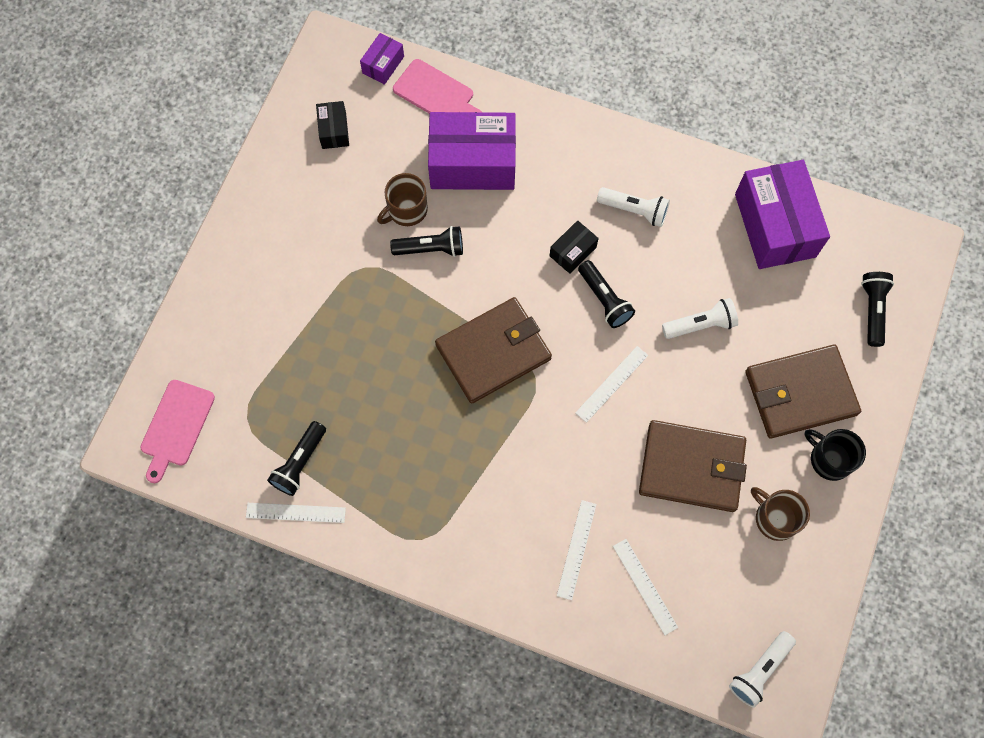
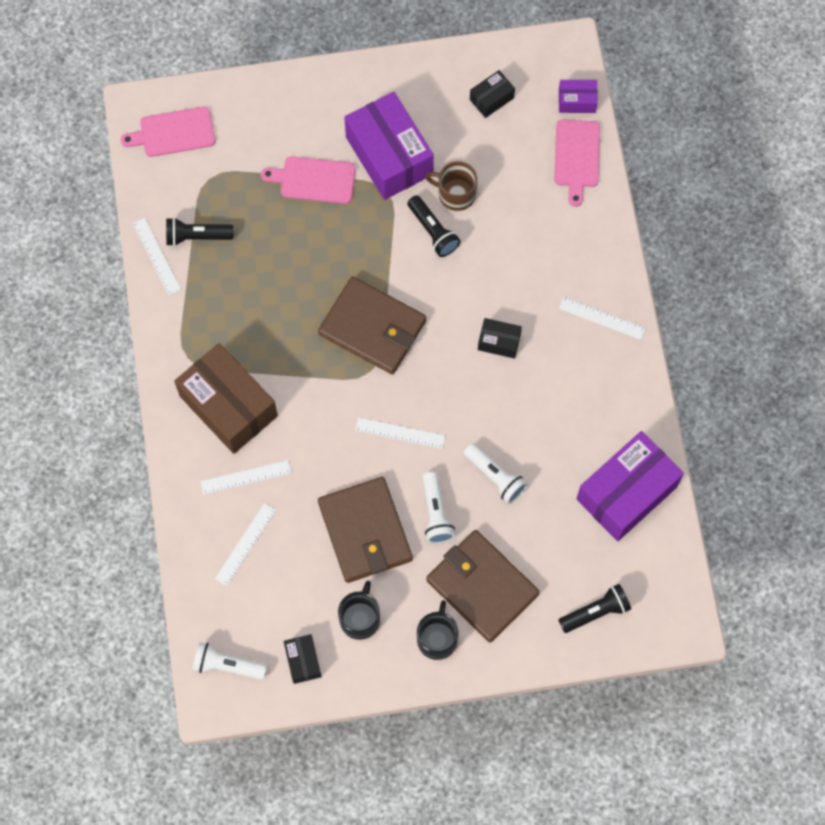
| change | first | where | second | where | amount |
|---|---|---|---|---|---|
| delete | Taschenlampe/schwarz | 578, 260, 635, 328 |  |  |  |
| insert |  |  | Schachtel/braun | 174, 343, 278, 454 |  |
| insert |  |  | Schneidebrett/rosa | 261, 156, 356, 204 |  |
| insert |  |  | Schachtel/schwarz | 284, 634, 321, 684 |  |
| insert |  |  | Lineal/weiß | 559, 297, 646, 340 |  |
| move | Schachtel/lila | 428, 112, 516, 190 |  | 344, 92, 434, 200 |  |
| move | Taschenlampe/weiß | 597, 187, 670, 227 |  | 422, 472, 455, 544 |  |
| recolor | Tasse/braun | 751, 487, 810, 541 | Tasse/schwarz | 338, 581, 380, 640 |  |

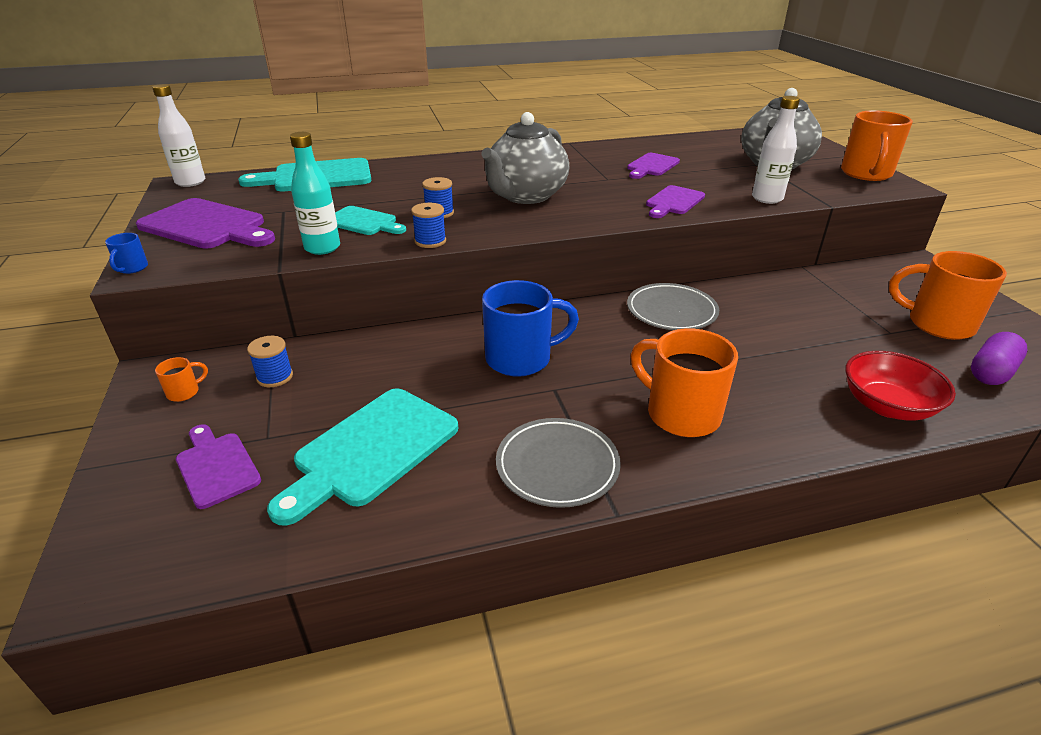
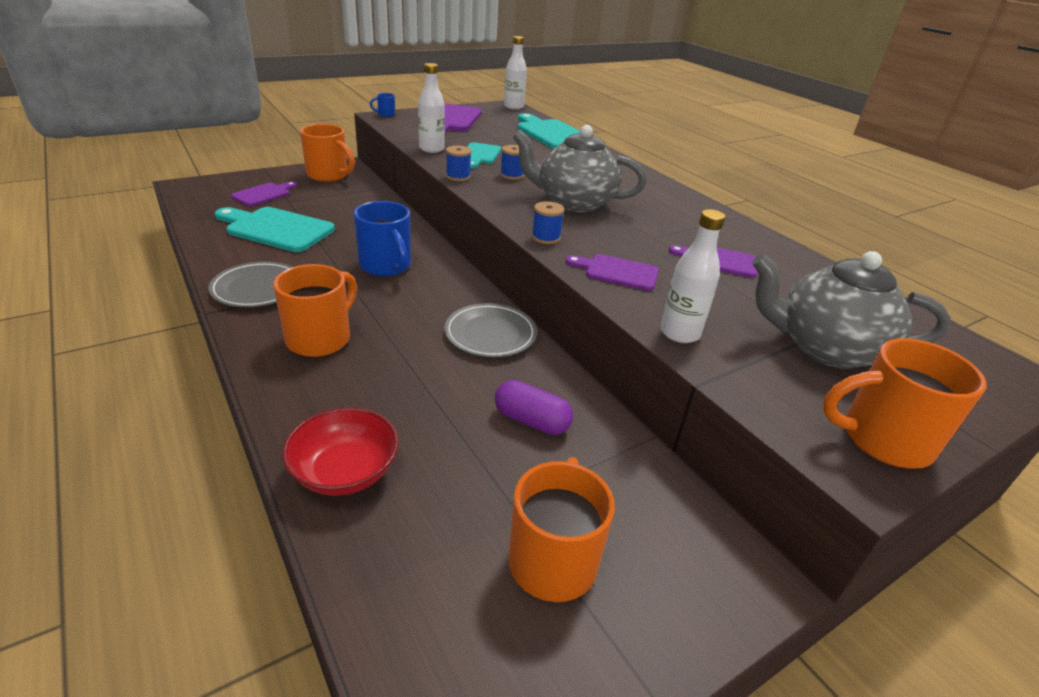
| change | first | where | second | where | amount |
|---|---|---|---|---|---|
| move | Garnrolle/blau | 247, 336, 293, 387 |  | 531, 201, 565, 244 |  |
| move | Kapsel/lila | 971, 332, 1027, 385 |  | 495, 380, 573, 435 |  |
| recolor | Flasche/türkis | 290, 132, 340, 255 | Flasche/weiß | 418, 63, 445, 153 |  |
| resize | Tasse/orange | 155, 357, 208, 402 |  | 300, 124, 355, 182 | x2.30 |

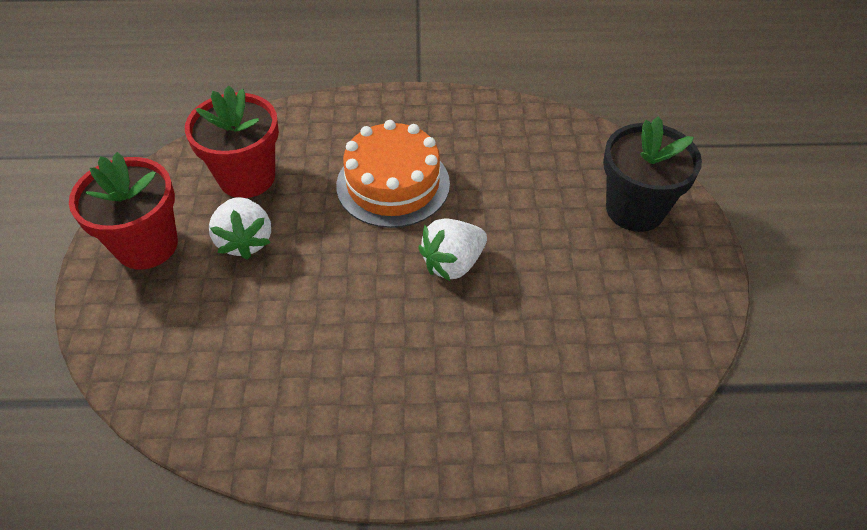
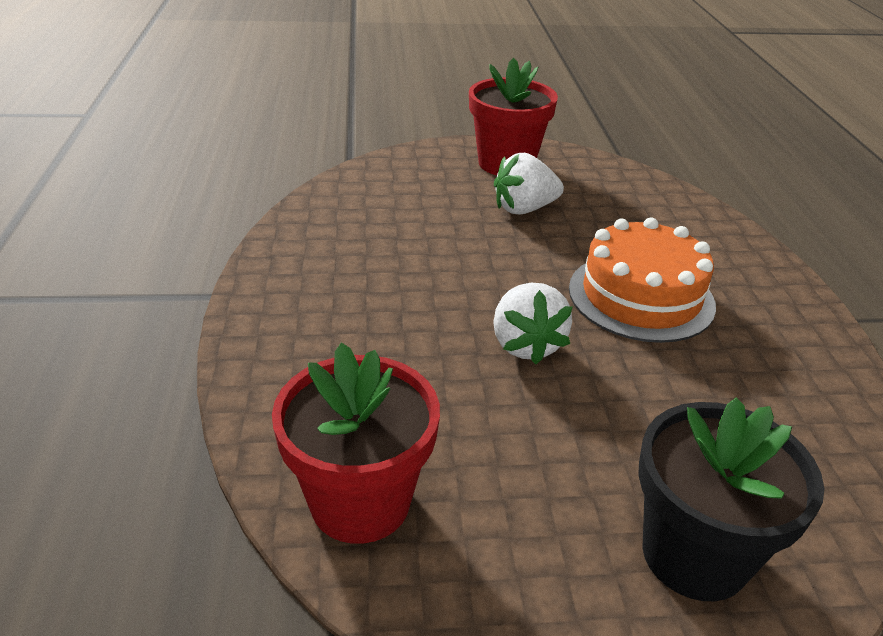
| change | first | where | second | where | amount |
|---|---|---|---|---|---|
| move | Blumentopf/rot | 185, 86, 279, 198 |  | 272, 343, 440, 544 |  |
| rotate | Erdbeere/weiß | 418, 219, 487, 281 |  | 494, 283, 572, 364 | 150 degrees counterclockwise |

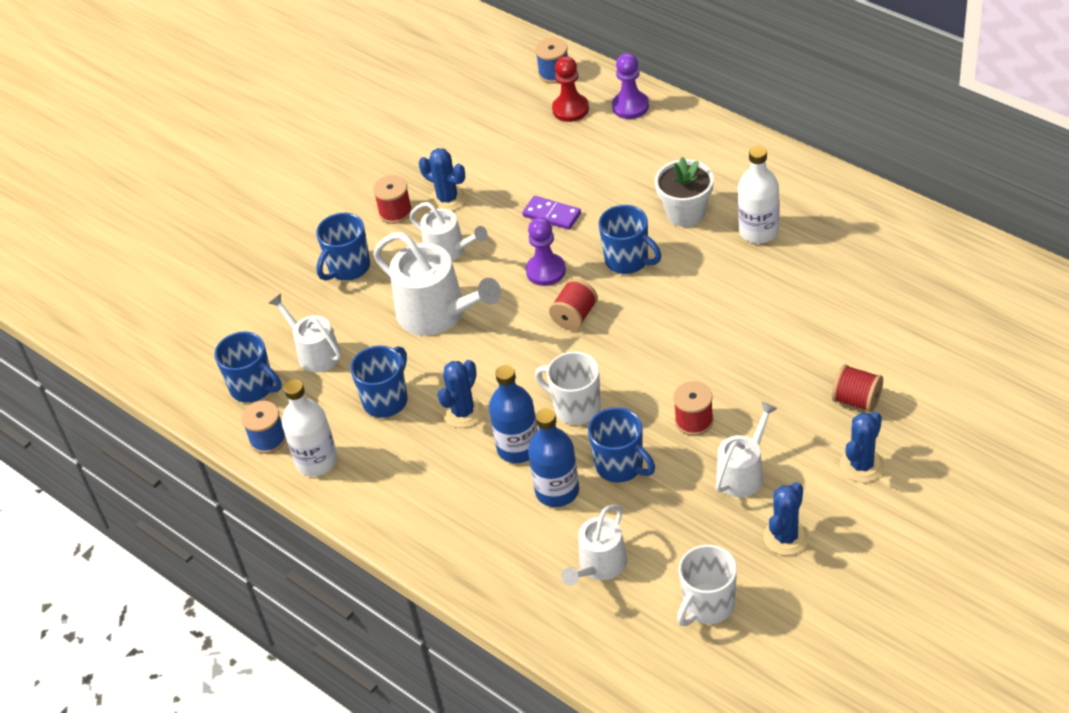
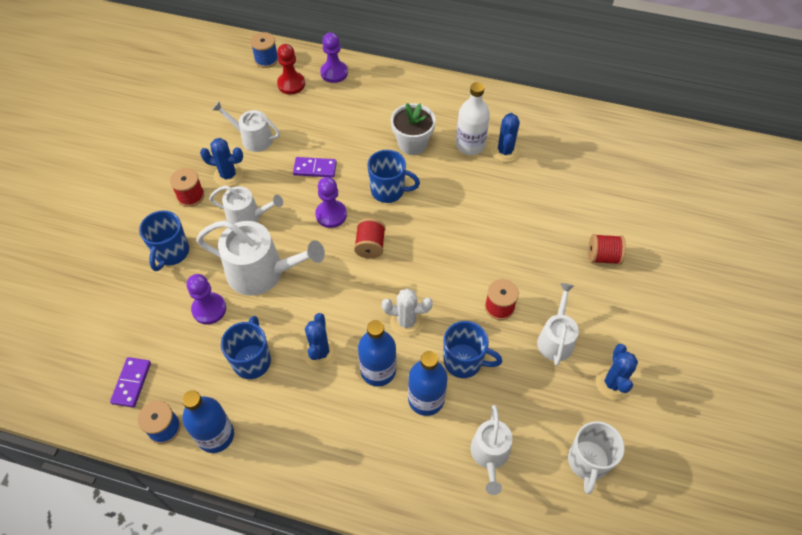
| change | first | where | second | where | amount |
|---|---|---|---|---|---|
| insert |  |  | Bauer/lila | 187, 274, 226, 325 |  |
| move | Gießkanne/weiß | 269, 294, 341, 372 |  | 212, 101, 280, 152 |  |
| move | Kaktus/blau | 840, 411, 884, 482 |  | 491, 113, 520, 162 |  |
| replace | Tasse/blau | 214, 331, 282, 403 | Dominostein/lila | 110, 357, 151, 408 |  |
| replace | Tasse/weiß | 535, 351, 601, 425 | Kaktus/weiß | 382, 288, 433, 337 |  |
| recolor | Flasche/weiß | 282, 379, 337, 477 | Flasche/blau | 182, 390, 234, 453 |  |

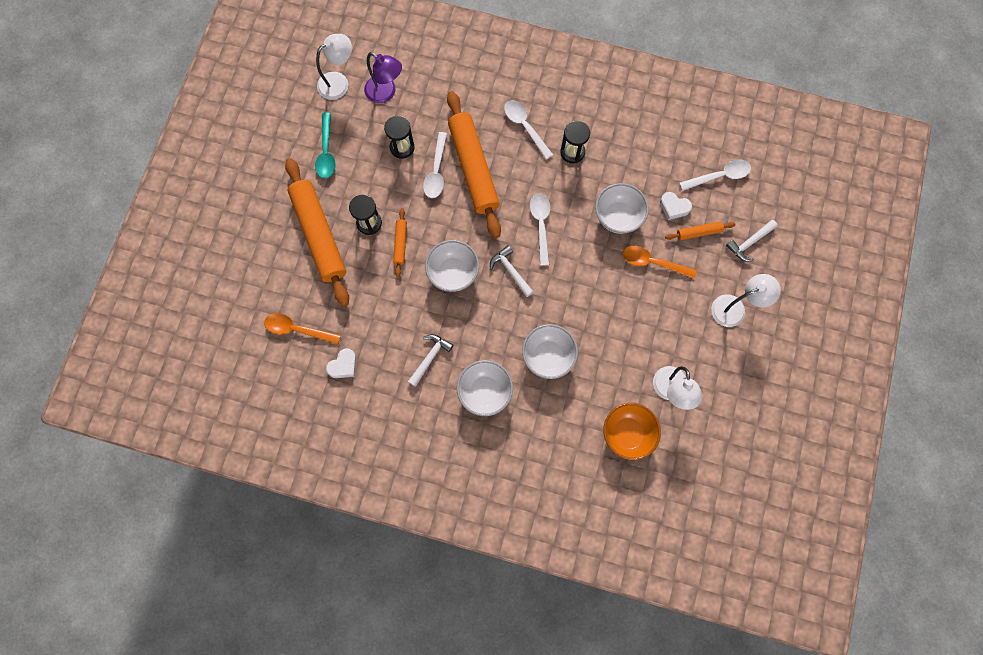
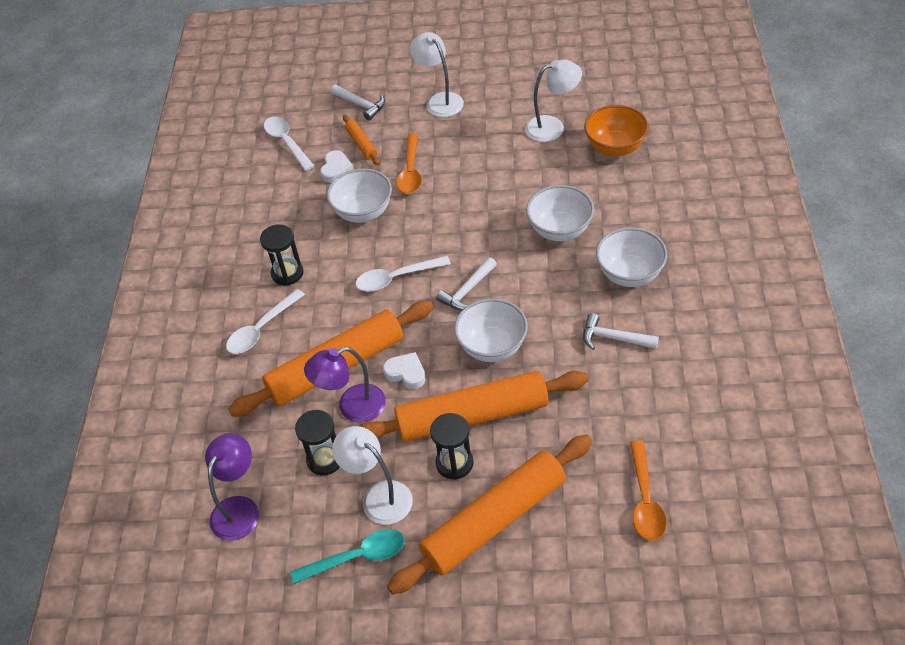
| change | first | where | second | where | amount |
|---|---|---|---|---|---|
| move | Lampe/weiß | 316, 34, 352, 100 |  | 332, 426, 413, 525 |  |
| move | Herz/weiß | 326, 348, 356, 378 |  | 383, 352, 426, 389 |  |
| replace | Löffel/weiß | 423, 132, 447, 198 | Lampe/lila | 304, 347, 386, 423 |  |
| resize | Nudelholz/orange | 393, 208, 407, 277 |  | 360, 371, 588, 442 | x2.31 |

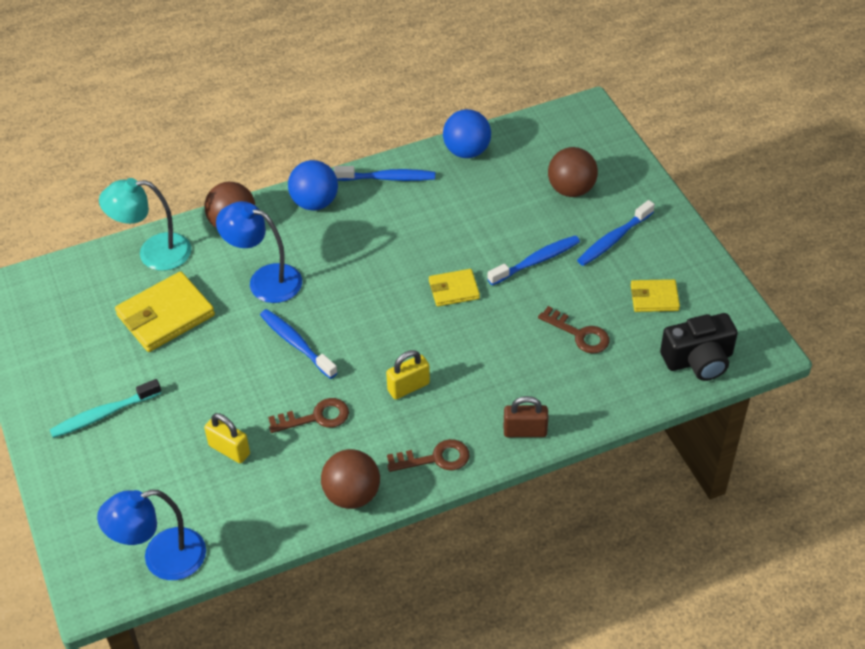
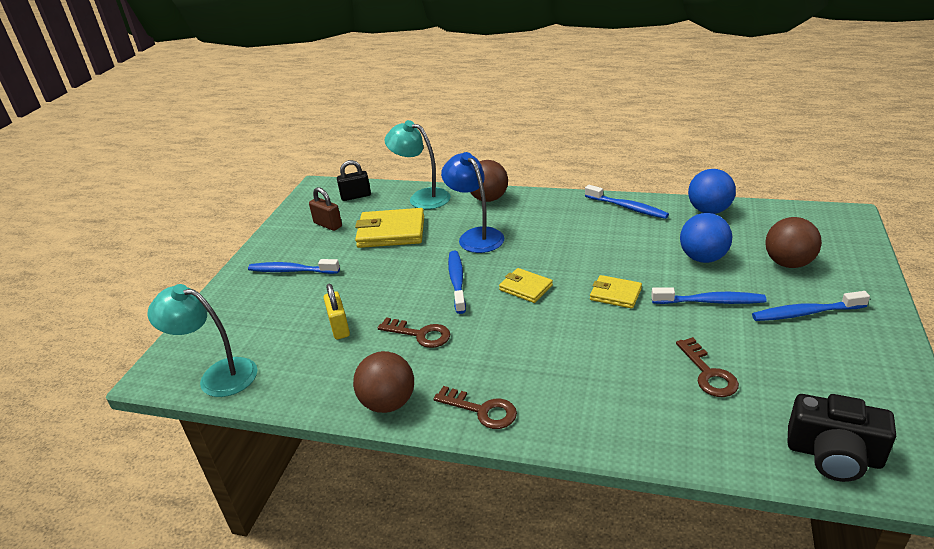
| change | first | where | second | where | amount |
|---|---|---|---|---|---|
| delete | Vorhängeschloss/gelb | 386, 350, 430, 399 |  |  |  |
| insert |  |  | Vorhängeschloss/schwarz | 337, 160, 371, 201 |  |
| move | Ball/blau | 288, 160, 338, 210 |  | 680, 213, 732, 263 |  |
| move | Vorhängeschloss/braun | 504, 396, 549, 437 |  | 309, 187, 342, 231 |  |
| move | Geldbörse/gelb | 631, 279, 680, 312 |  | 499, 268, 553, 303 |  |
| recolor | Zahnbürste/türkis | 50, 379, 161, 438 | Zahnbürste/blau | 248, 259, 340, 274 |  |
| recolor | Lampe/blau | 97, 490, 206, 580 | Lampe/türkis | 147, 284, 257, 397 |  |

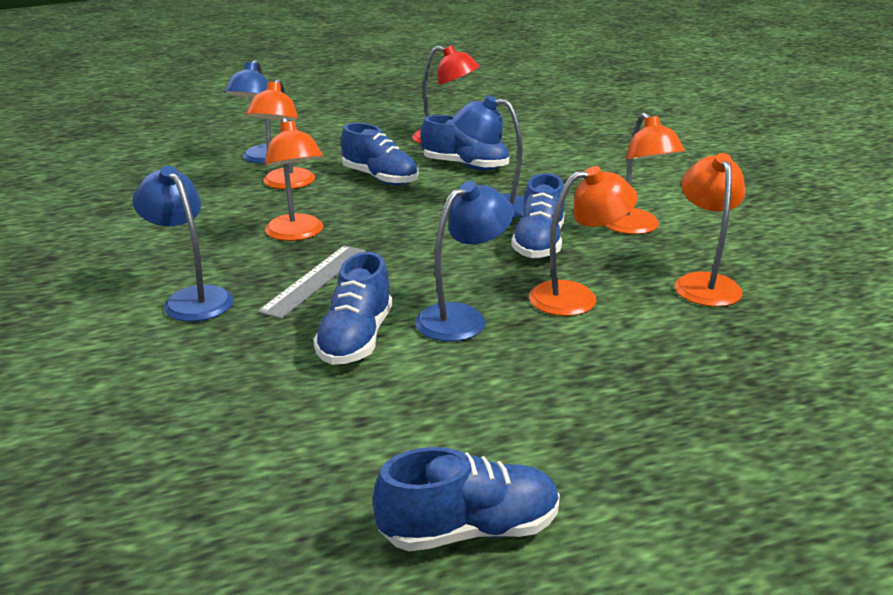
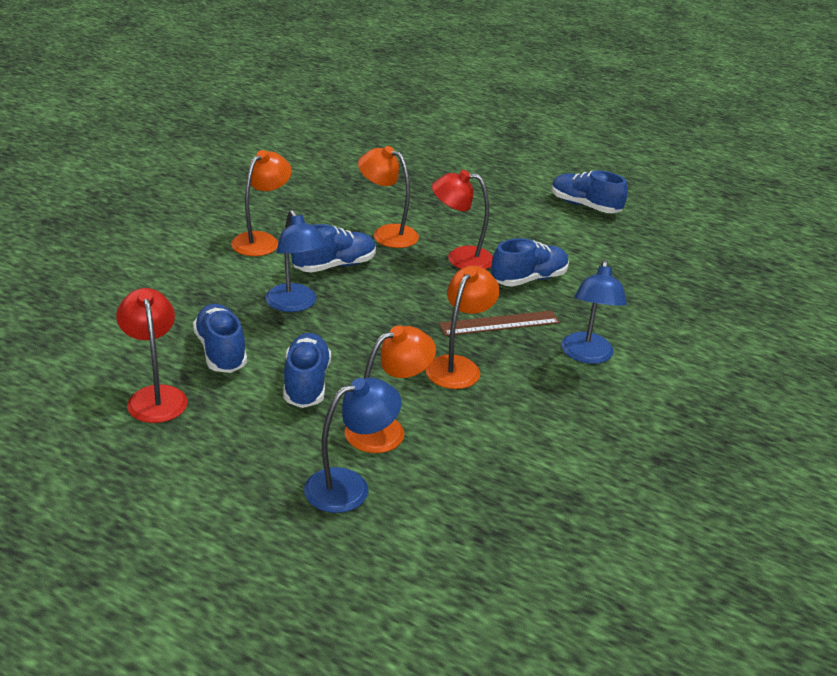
| change | first | where | second | where | amount |
|---|---|---|---|---|---|
| delete | Lampe/orange | 675, 153, 745, 307 |  |  |  |
| recolor | Lineal/grau | 257, 245, 366, 319 | Lineal/braun | 439, 310, 560, 336 |  |
| recolor | Lampe/blau | 415, 181, 514, 342 | Lampe/rot | 432, 170, 493, 269 |  |

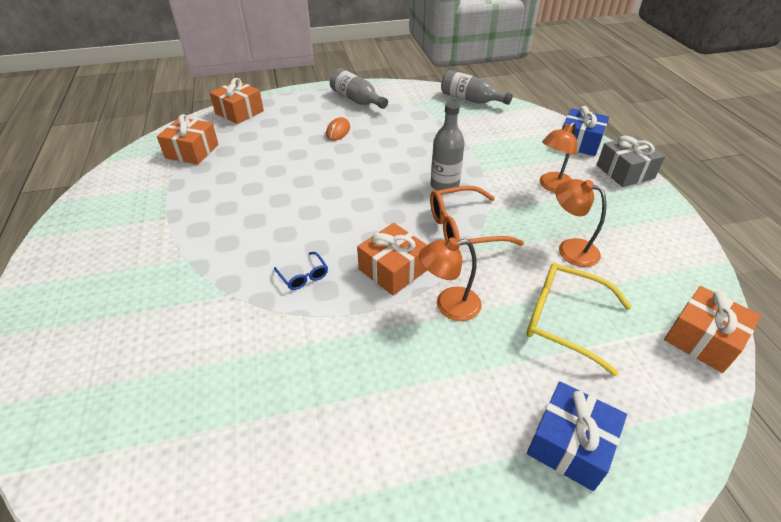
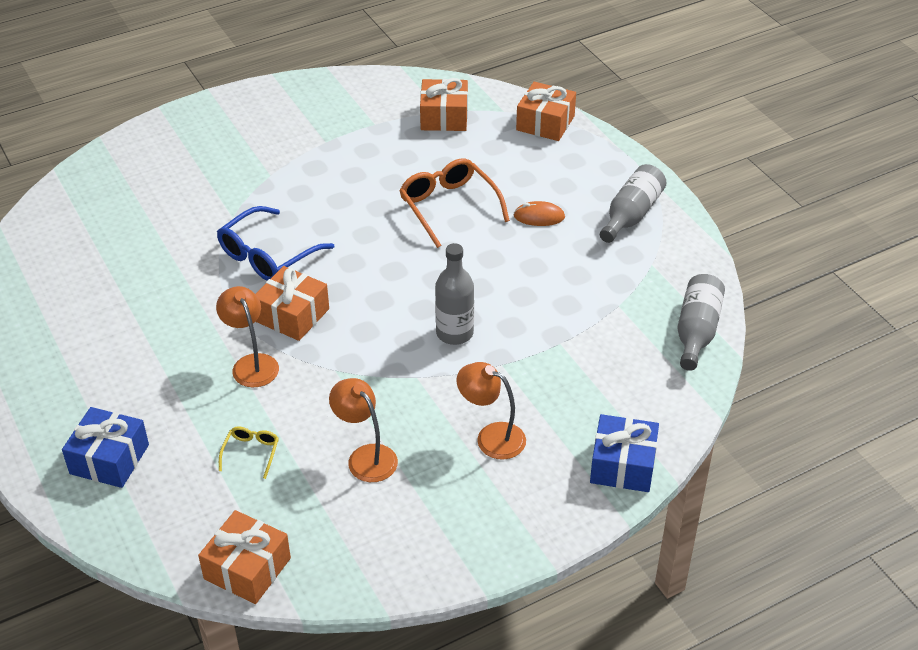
| change | first | where | second | where | amount |
|---|---|---|---|---|---|
| delete | Geschenk/grau | 597, 136, 665, 187 |  |  |  |
| move | Brille/orange | 430, 186, 524, 249 |  | 399, 158, 510, 248 |  |
| rotate | Lampe/orange | 555, 179, 606, 267 |  | 329, 378, 398, 482 | 60 degrees counterclockwise |
| resize | Brille/blau | 274, 252, 328, 290 |  | 217, 206, 334, 281 | x2.01 |
| resize | Brille/gelb | 526, 263, 632, 376 |  | 219, 427, 279, 479 | x0.50 |

